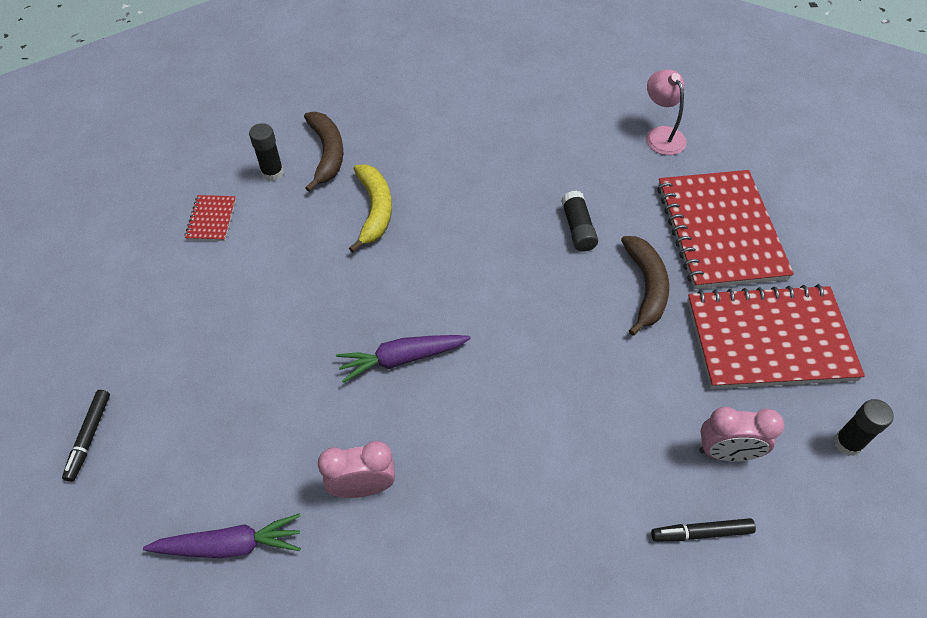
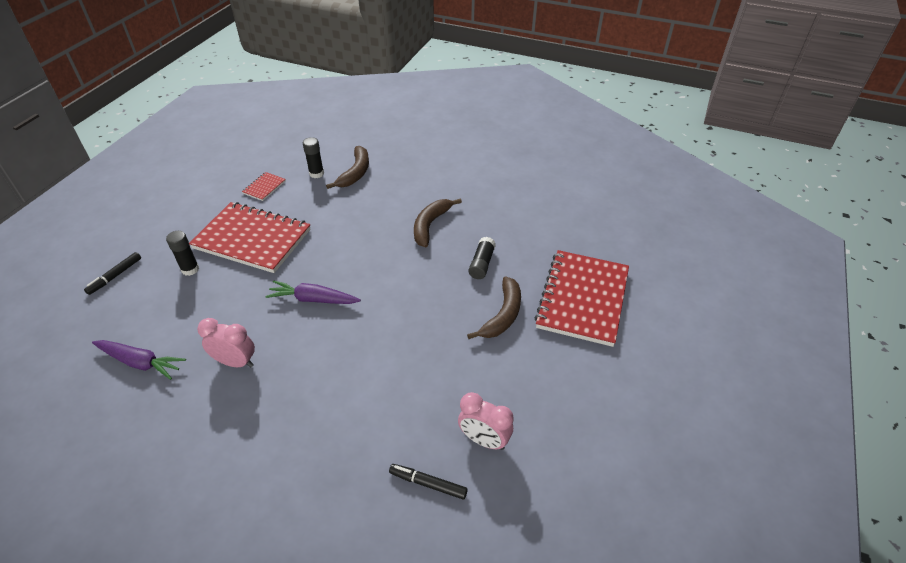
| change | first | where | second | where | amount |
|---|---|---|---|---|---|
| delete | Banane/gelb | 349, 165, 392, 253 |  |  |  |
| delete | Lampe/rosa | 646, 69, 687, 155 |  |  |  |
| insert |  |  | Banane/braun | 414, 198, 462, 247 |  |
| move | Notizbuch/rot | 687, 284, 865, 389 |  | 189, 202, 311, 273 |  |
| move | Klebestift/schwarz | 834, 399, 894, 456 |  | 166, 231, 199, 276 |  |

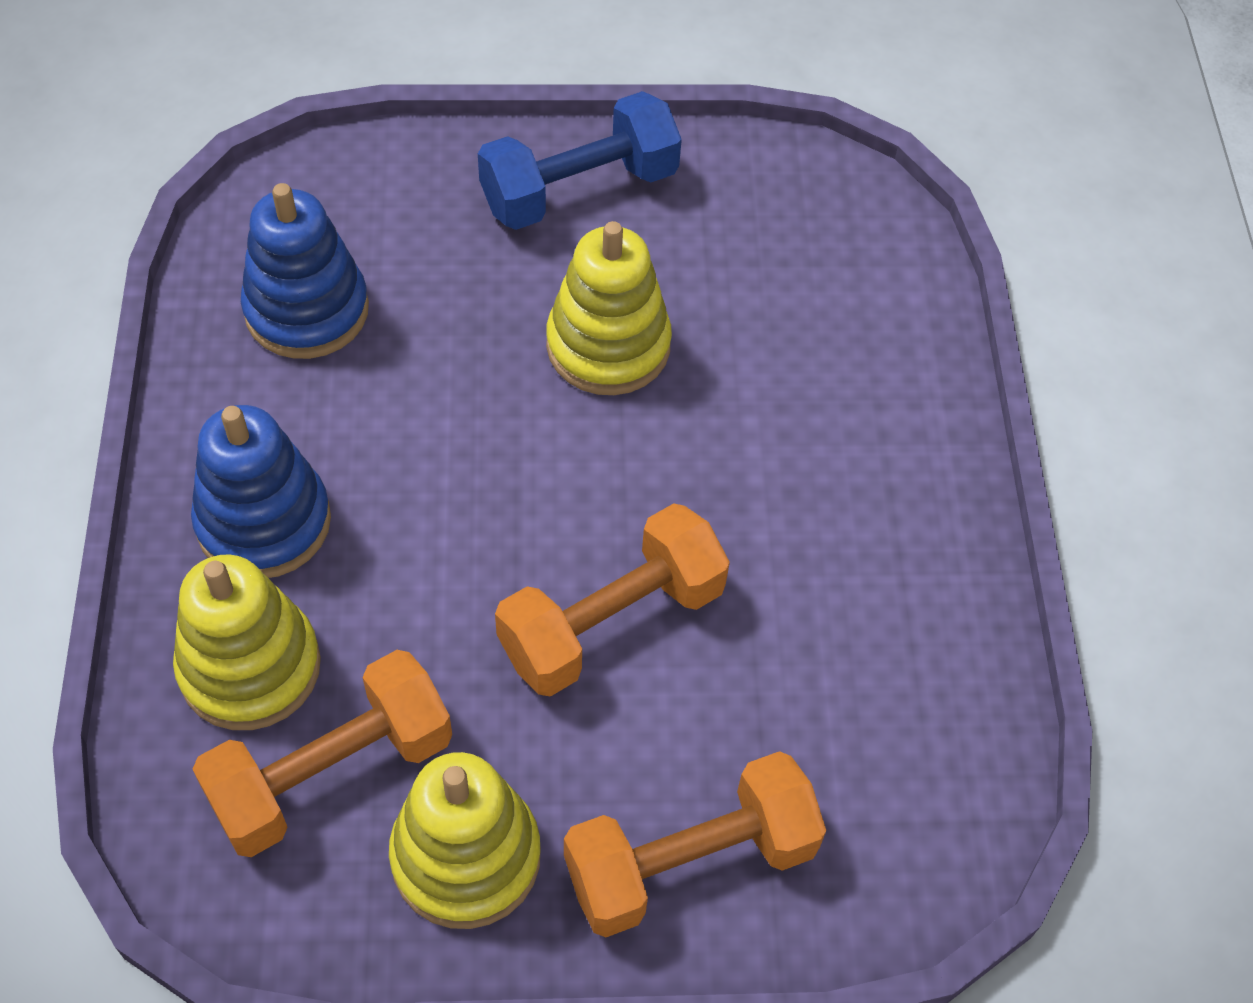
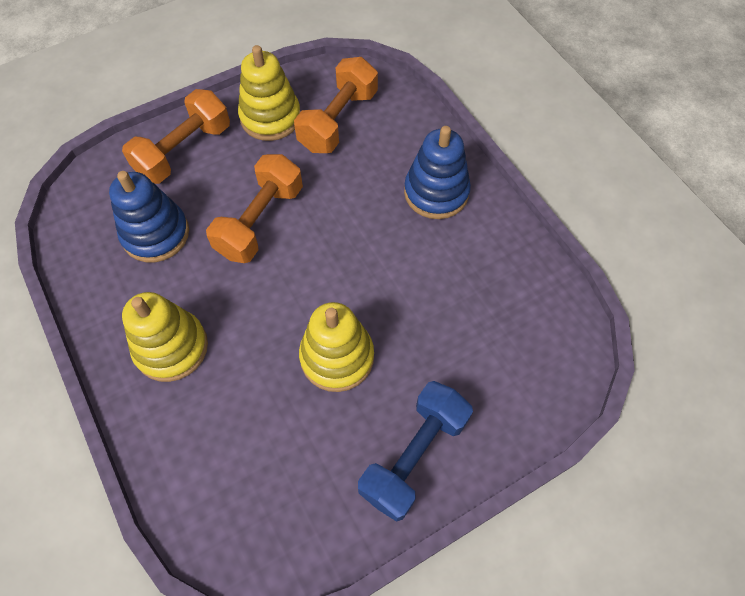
| change | first | where | second | where | amount |
|---|---|---|---|---|---|
| move | Stapelspielzeug/gelb | 173, 554, 321, 730 |  | 122, 292, 208, 382 |  |
| move | Stapelspielzeug/blau | 241, 183, 369, 359 |  | 109, 171, 189, 262 |  |

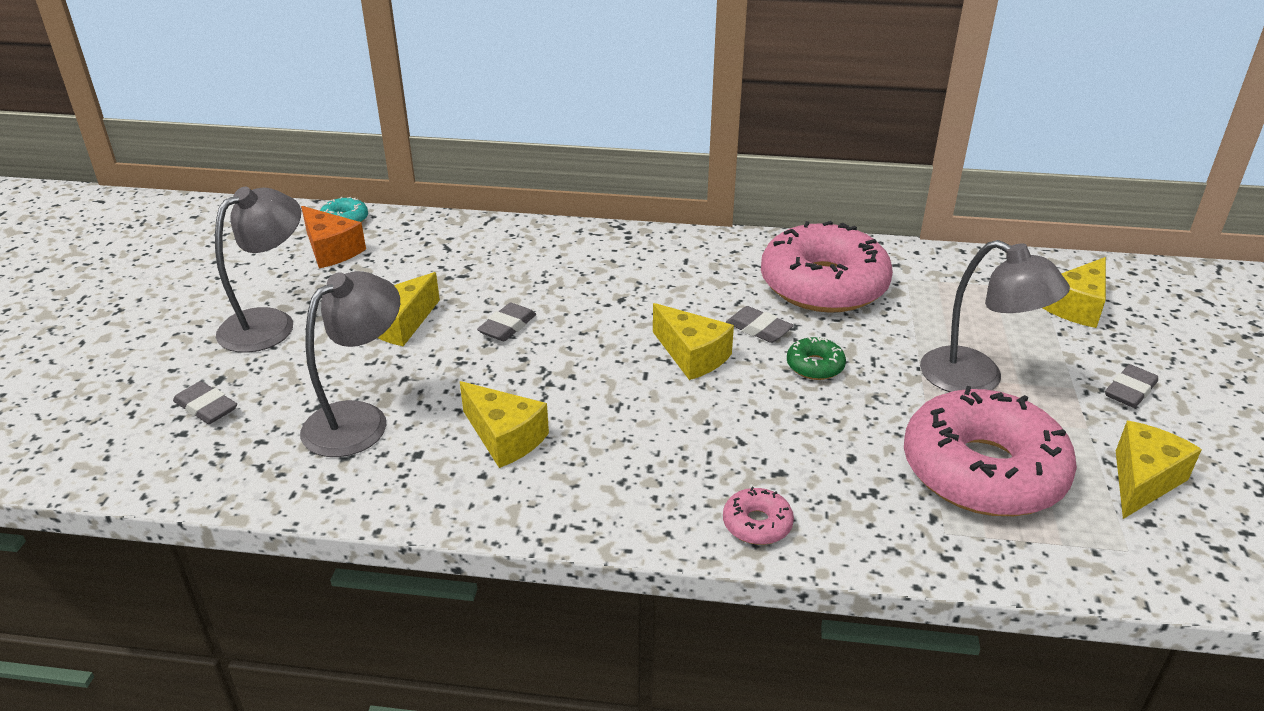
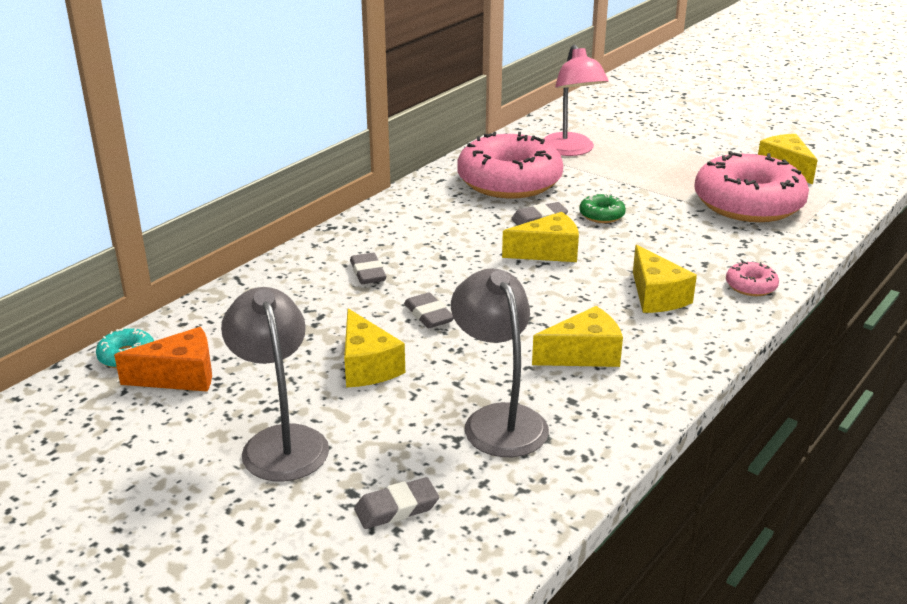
| change | first | where | second | where | amount |
|---|---|---|---|---|---|
| delete | Lampe/grau | 920, 240, 1070, 392 |  |  |  |
| insert |  |  | Lampe/rosa | 543, 45, 609, 156 |  |
| move | Käse/gelb | 1043, 257, 1106, 328 |  | 633, 245, 697, 313 |  |
| move | Radiergummi/grau | 1105, 364, 1158, 408 |  | 350, 253, 387, 284 |  |

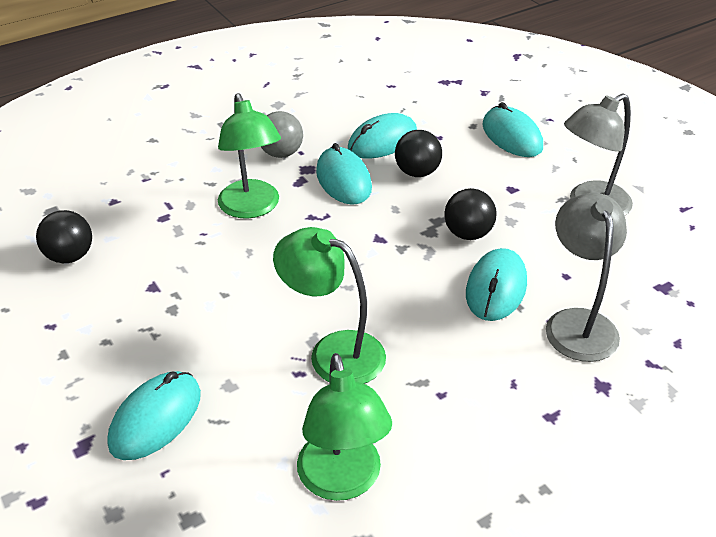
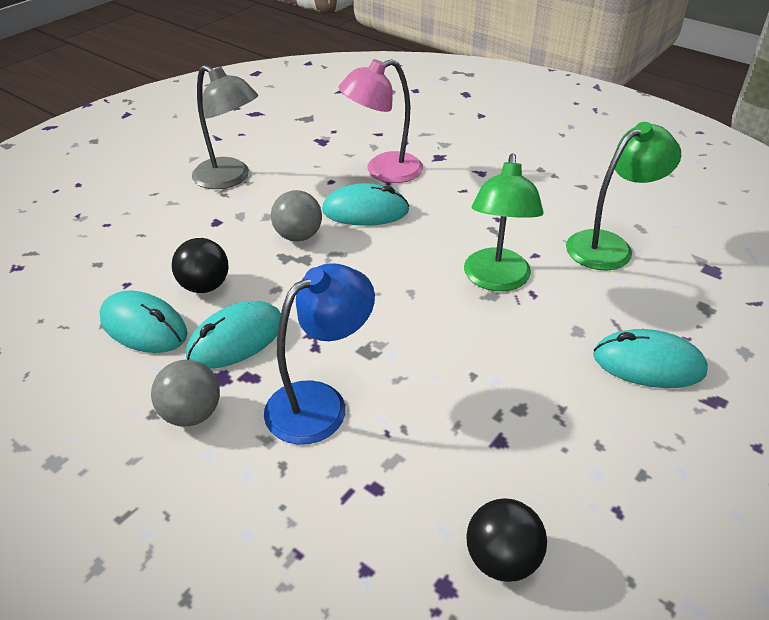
| change | first | where | second | where | amount |
|---|---|---|---|---|---|
| delete | Computermaus/türkis | 482, 102, 543, 157 |  |  |  |
| recolor | Lampe/grün | 218, 93, 281, 219 | Lampe/blau | 264, 263, 375, 445 |  |
| recolor | Ball/schwarz | 444, 188, 497, 240 | Ball/grau | 271, 190, 322, 242 |  |
| recolor | Lampe/grau | 546, 193, 627, 362 | Lampe/rosa | 339, 59, 423, 183 |  |

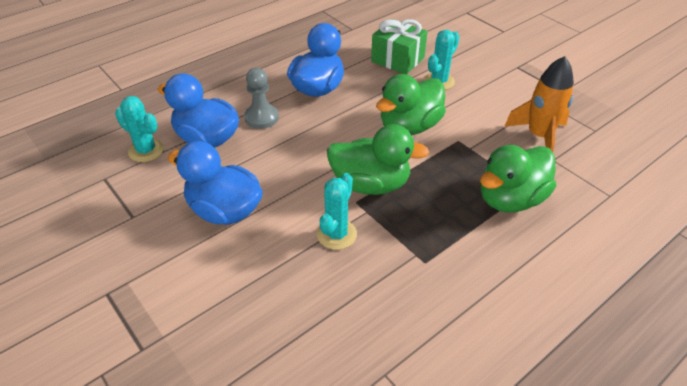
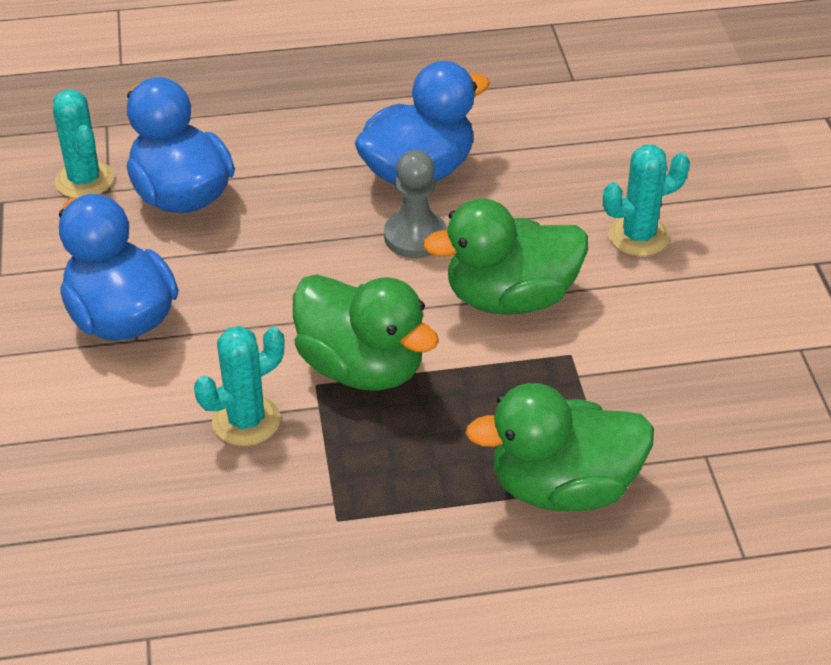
| change | first | where | second | where | amount |
|---|---|---|---|---|---|
| delete | Geschenk/grün | 371, 19, 428, 74 |  |  |  |
| delete | Rakete/orange | 505, 56, 574, 153 |  |  |  |
| move | Bauer/grau | 244, 68, 279, 129 |  | 384, 150, 447, 258 |  |

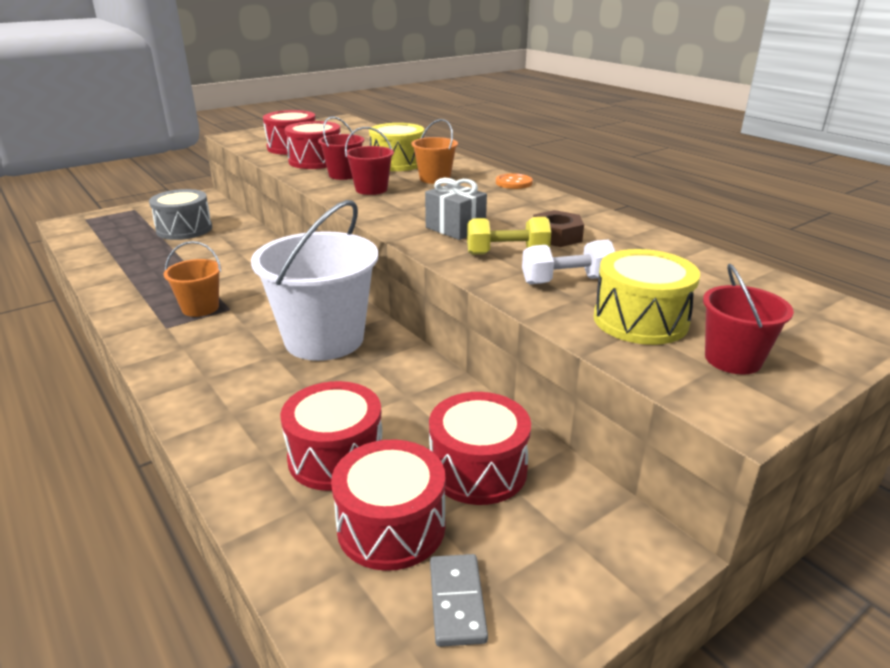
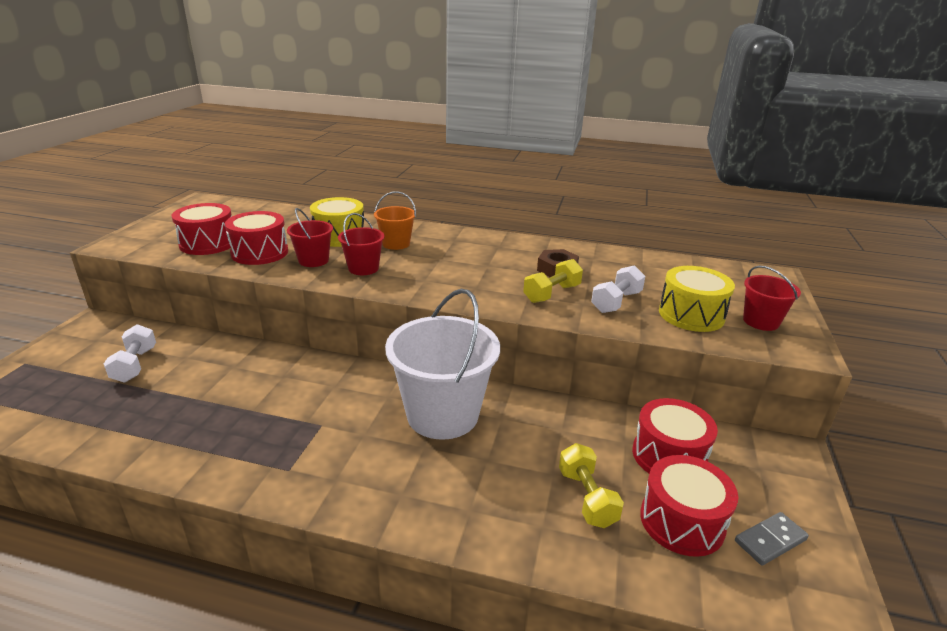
| change | first | where | second | where | amount |
|---|---|---|---|---|---|
| delete | Eimer/orange | 164, 241, 221, 317 |  |  |  |
| delete | Geschenk/grau | 425, 178, 487, 240 |  |  |  |
| delete | Knopf/orange | 496, 173, 533, 189 |  |  |  |
| replace | Trommel/grau | 149, 189, 212, 240 | Hantel/weiß | 104, 324, 156, 382 |  |
| replace | Trommel/rot | 280, 381, 382, 491 | Hantel/gelb | 559, 443, 624, 528 |  |
| rotate | Dominostein/grau | 430, 554, 488, 647 |  | 735, 512, 809, 565 | 75 degrees counterclockwise |

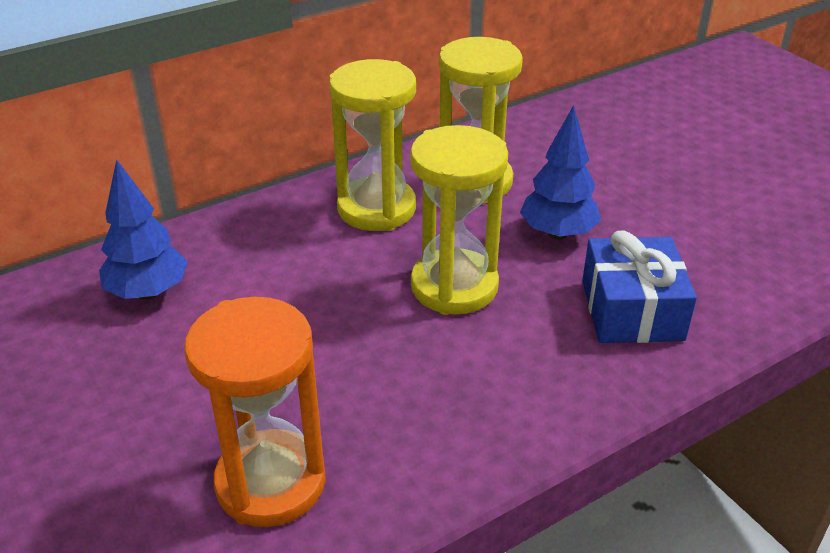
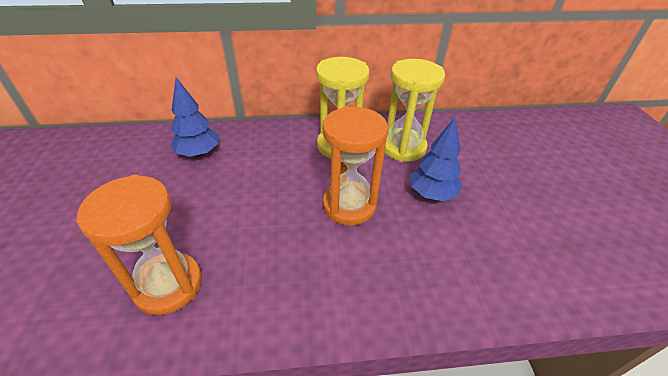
| change | first | where | second | where | amount |
|---|---|---|---|---|---|
| delete | Geschenk/blau | 582, 230, 697, 343 |  |  |  |
| recolor | Sanduhr/gelb | 410, 125, 508, 315 | Sanduhr/orange | 323, 106, 388, 226 |  |

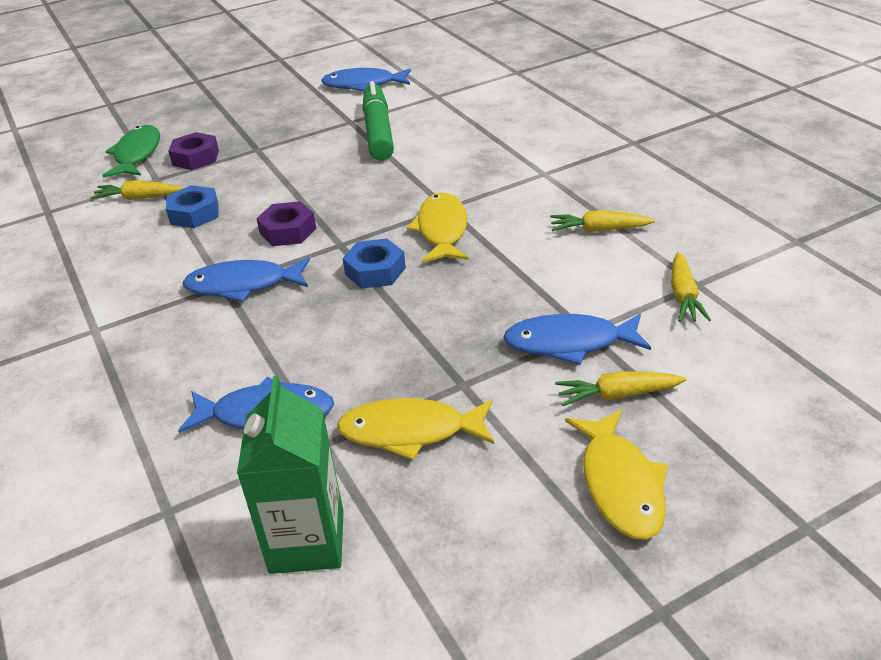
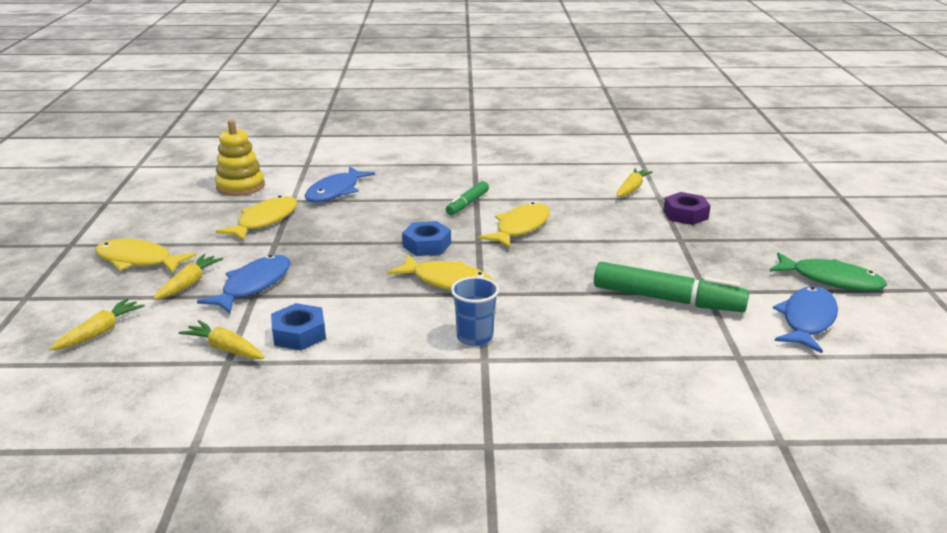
| change | first | where | second | where | amount |
|---|---|---|---|---|---|
| insert |  |  | Becher/blau | 451, 276, 499, 346 |  |
| move | Fisch/grün | 102, 125, 160, 178 |  | 769, 252, 887, 291 |  |
| move | Sechskantmutter/blau | 166, 185, 219, 228 |  | 271, 303, 326, 350 |  |
| move | Karotte/gelb | 550, 210, 655, 232 |  | 50, 298, 145, 350 |  |
| replace | Fisch/blau | 182, 258, 310, 302 | Filzstift/grün | 446, 181, 489, 215 |  |
| replace | Getränkekarton/grün | 237, 376, 344, 574 | Stapelspielzeug/gelb | 215, 120, 265, 196 |  |
| replace | Sechskantmutter/lila | 256, 201, 316, 246 | Fisch/gelb | 479, 202, 550, 248 |  |

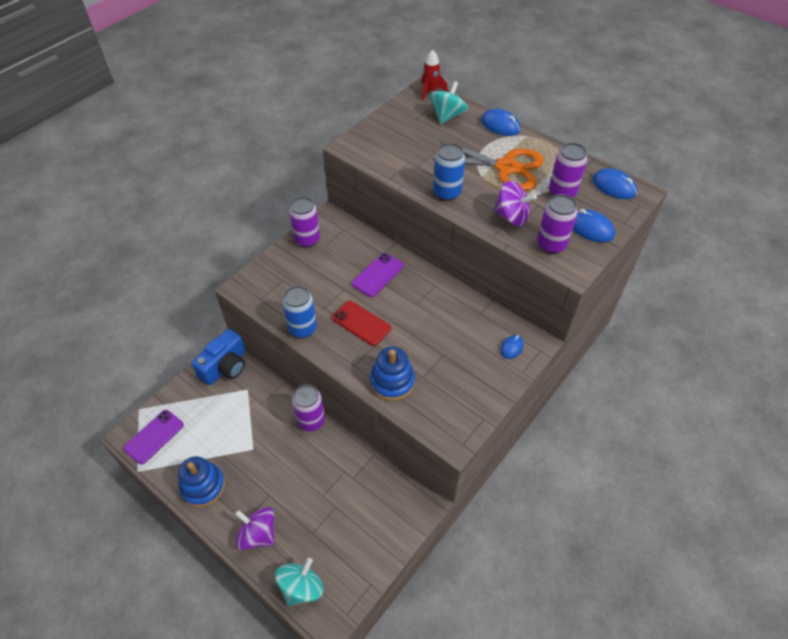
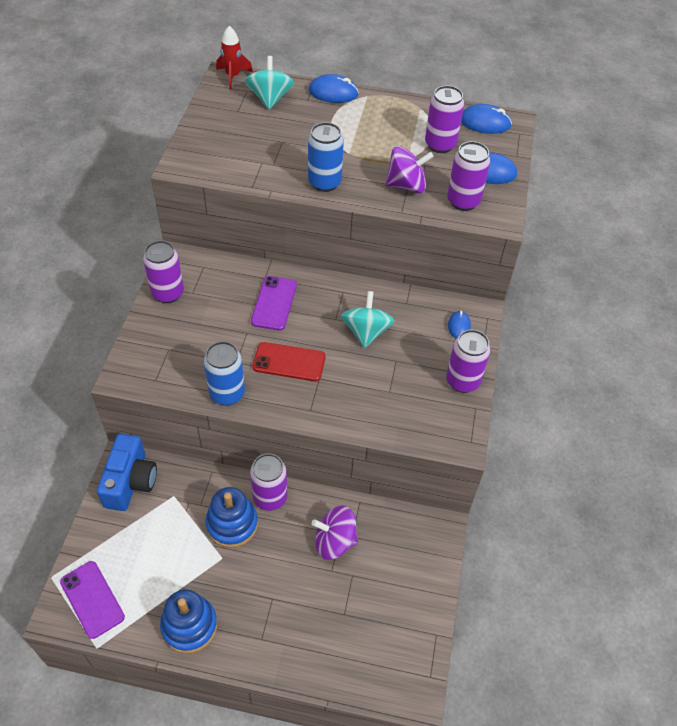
| change | first | where | second | where | amount |
|---|---|---|---|---|---|
| delete | Schere/orange | 431, 140, 544, 191 |  |  |  |
| insert |  |  | Dose/lila | 446, 330, 490, 393 |  |
| move | Kreisel/lila | 235, 507, 274, 550 |  | 312, 506, 358, 560 |  |
| move | Kreisel/türkis | 275, 558, 324, 606 |  | 341, 291, 394, 348 |  |
| move | Stapelspielzeug/blau | 370, 347, 415, 401 |  | 205, 487, 258, 548 |  |
| rotate | Handy/lila | 124, 410, 184, 464 |  | 60, 561, 125, 639 | 45 degrees counterclockwise |

